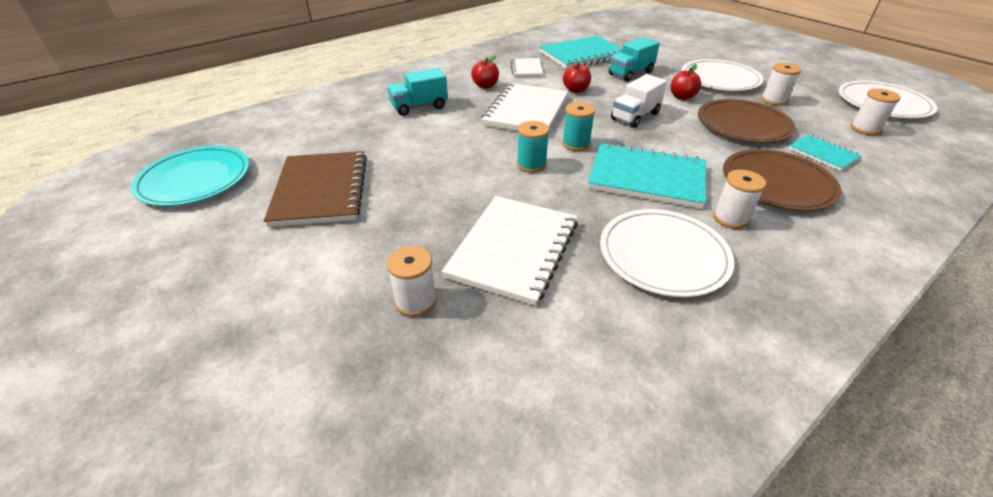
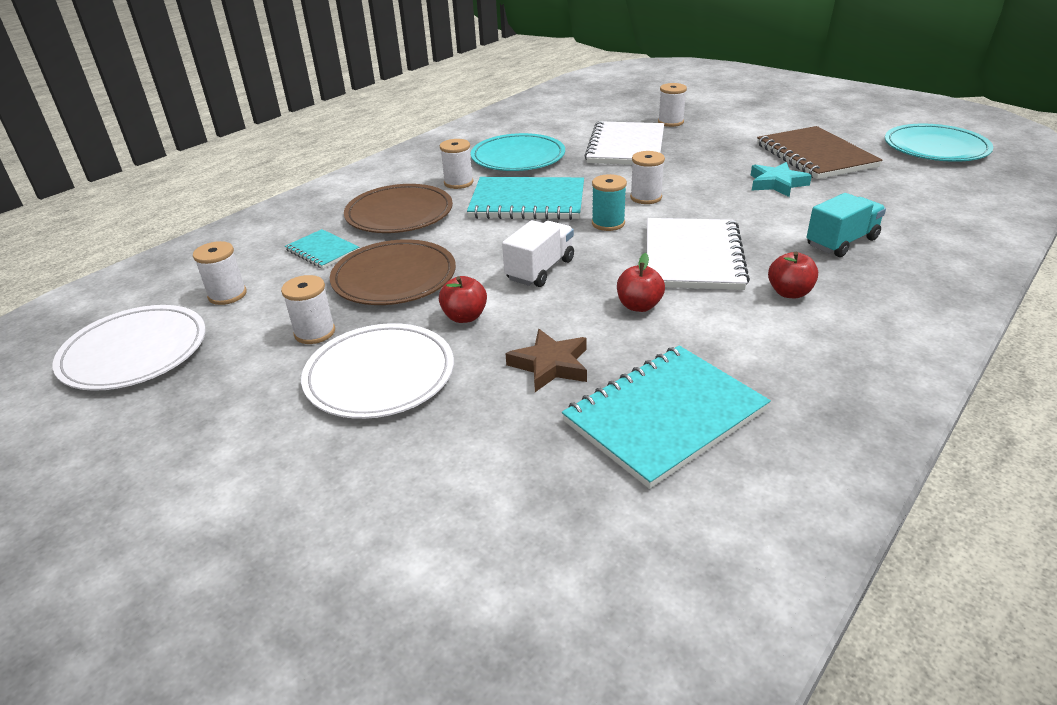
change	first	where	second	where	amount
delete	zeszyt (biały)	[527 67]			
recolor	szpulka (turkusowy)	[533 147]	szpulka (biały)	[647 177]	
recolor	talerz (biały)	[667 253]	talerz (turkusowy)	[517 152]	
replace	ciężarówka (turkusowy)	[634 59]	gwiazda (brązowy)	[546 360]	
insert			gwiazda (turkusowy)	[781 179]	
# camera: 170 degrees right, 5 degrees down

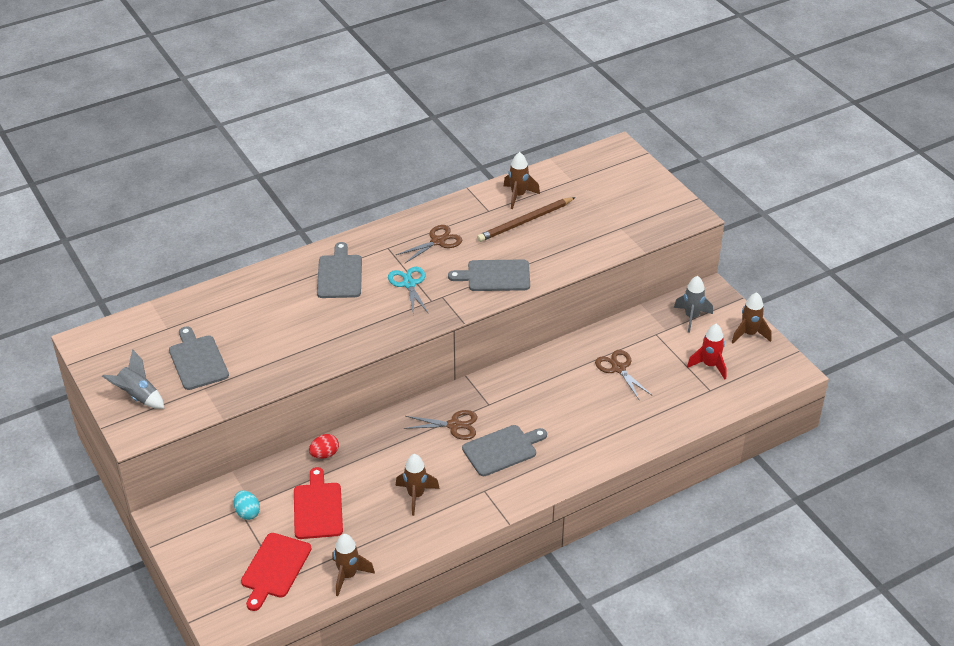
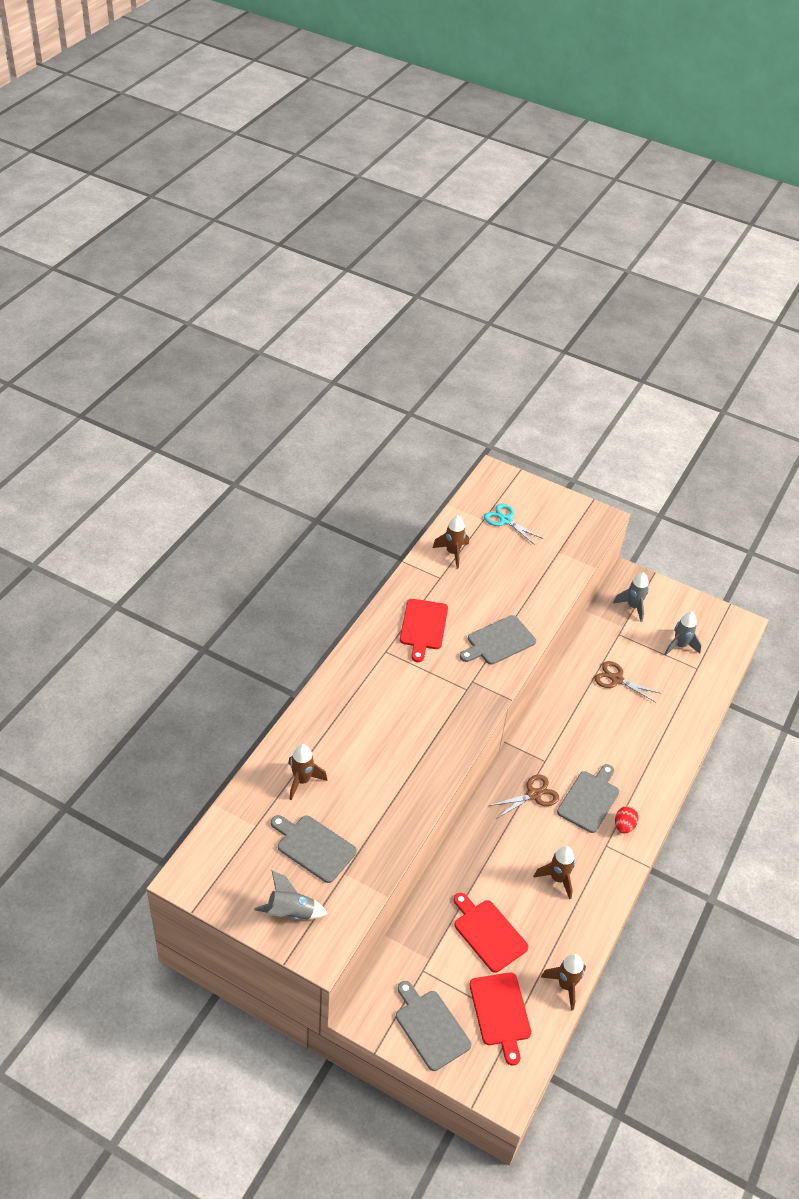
change	first	where	second	where	amount
delete	jajko (turkusowy)	[247 505]			
move	jajko (czerwony)	[324 446]		[626 819]	
move	deska do krojenia (szary)	[339 270]		[434 1026]	
move	nożyczki (turkusowy)	[408 291]		[514 524]	
replace	nożyczki (brązowy)	[429 244]	deska do krojenia (czerwony)	[424 630]	
delete	ołówek (brązowy)	[526 219]			
recolor	rakieta (czerwony)	[707 351]	rakieta (szary)	[683 633]	
move	rakieta (brązowy)	[751 318]		[307 772]	
# camera: 35 degrees left, 5 degrees up

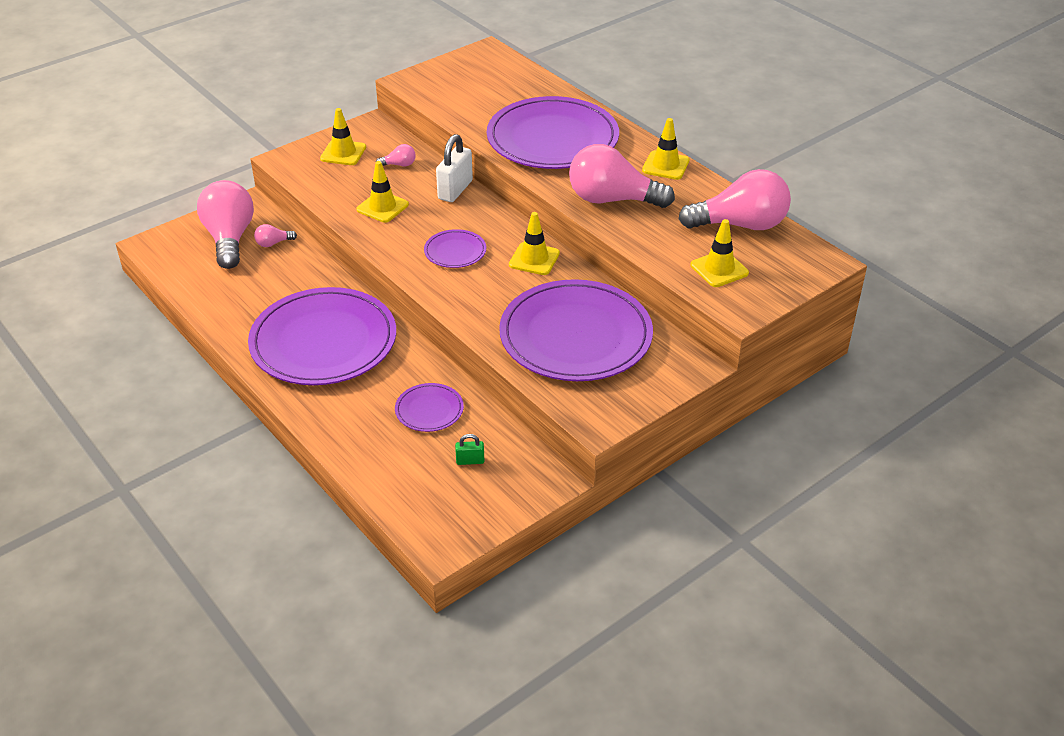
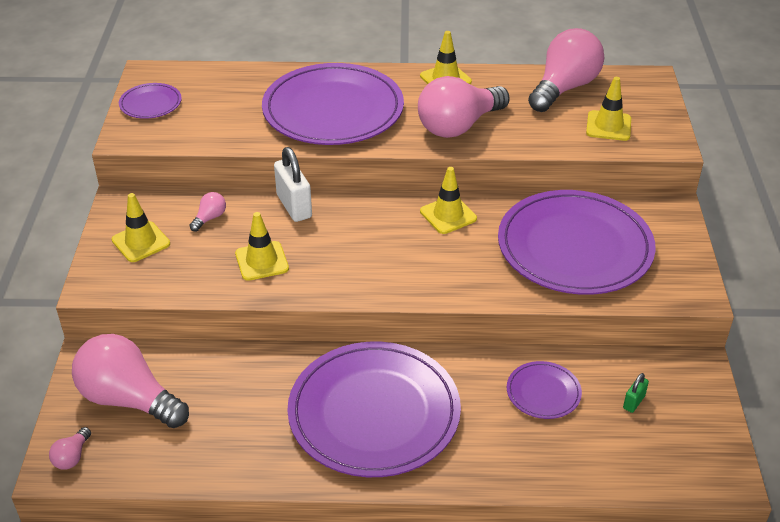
change	first	where	second	where	amount
move	żarówka (różowy)	[275 235]		[70 448]	
move	talerz (fioletowy)	[455 248]		[150 101]	
# camera: 50 degrees left, 0 degrees up

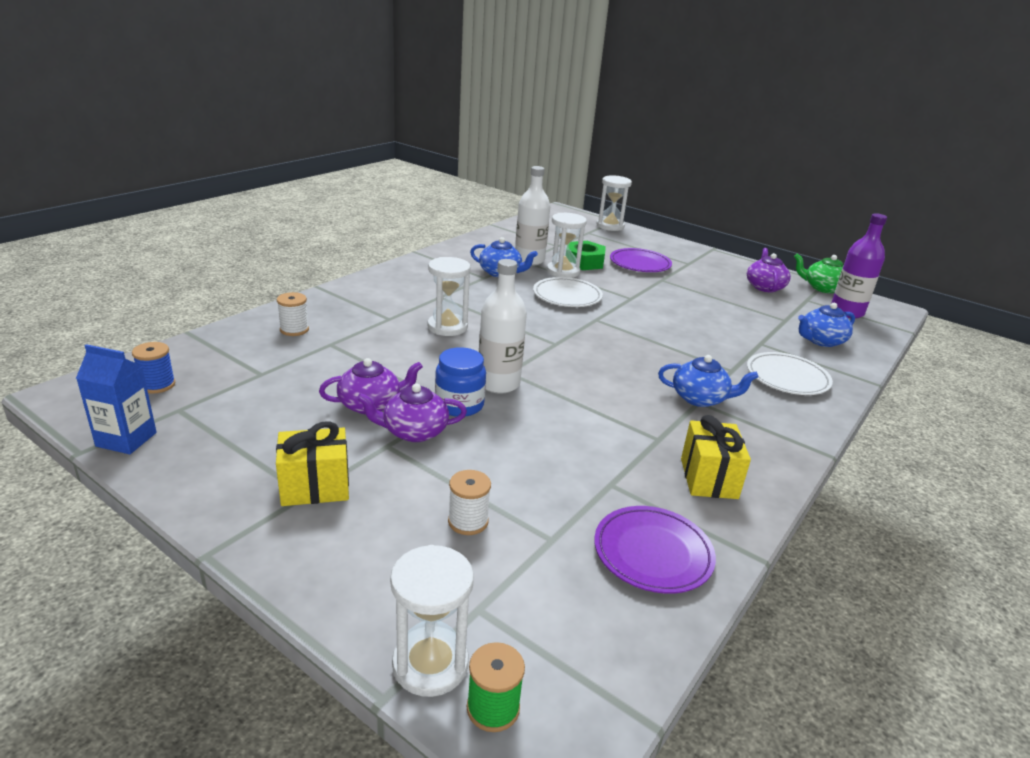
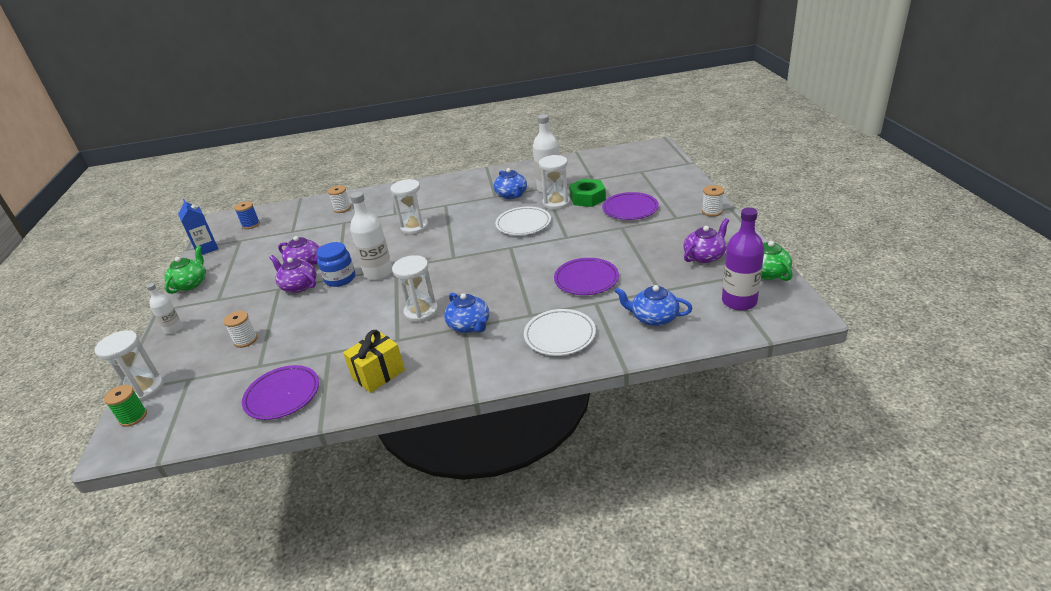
change	first	where	second	where	amount
delete	prezent (żółty)	[312 463]			
move	klepsydra (biały)	[614 203]		[415 289]	
insert			butelka (biały)	[164 308]	
insert			imbryk (zielony)	[185 270]	
insert			talerz (fioletowy)	[586 276]	
insert			szpulka (biały)	[713 201]	
# camera: 50 degrees right, 5 degrees up

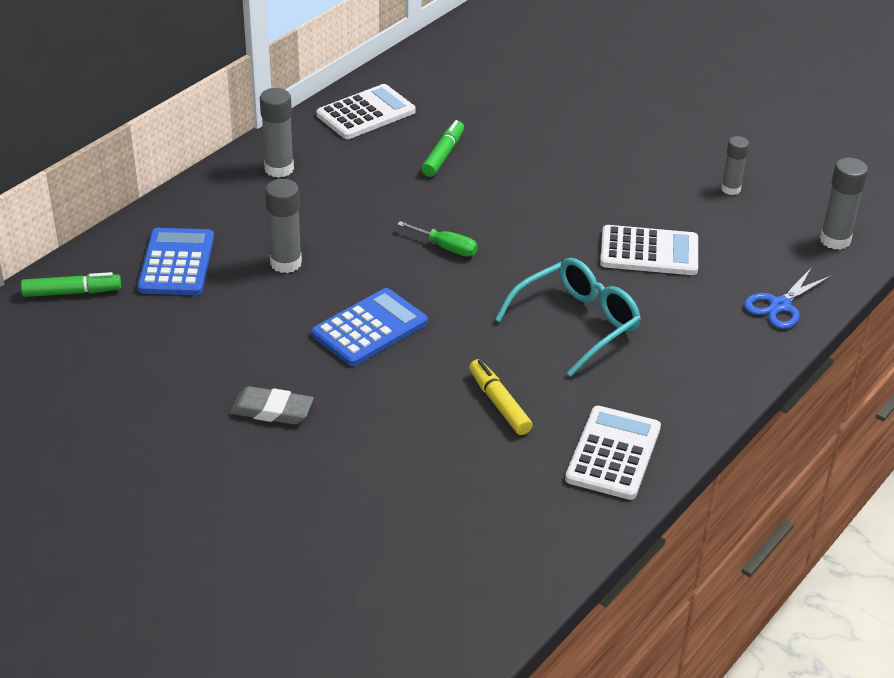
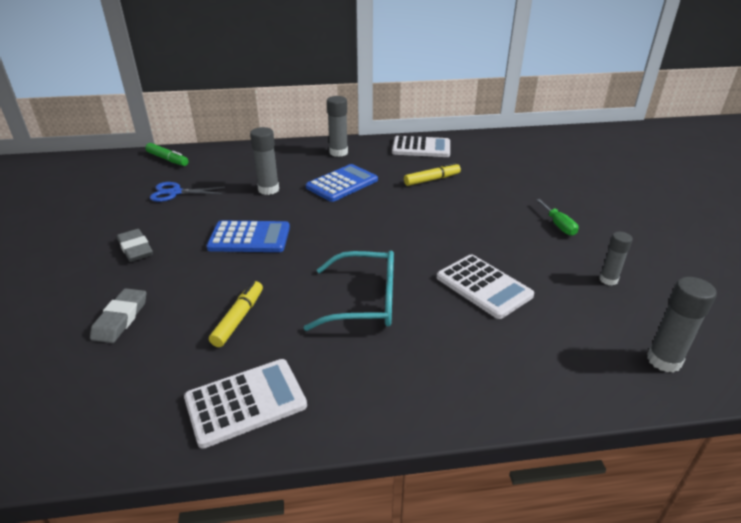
change	first	where	second	where	amount
move	kalkulator (niebieski)	[175 261]		[342 183]	
move	śrubokręt (zielony)	[437 239]		[557 217]	
recolor	flamaster (zielony)	[442 148]	flamaster (żółty)	[432 174]	
move	nożyczki (niebieski)	[787 298]		[187 192]	
insert			gumka do mazania (szary)	[118 315]	
# camera: 45 degrees right, 5 degrees down

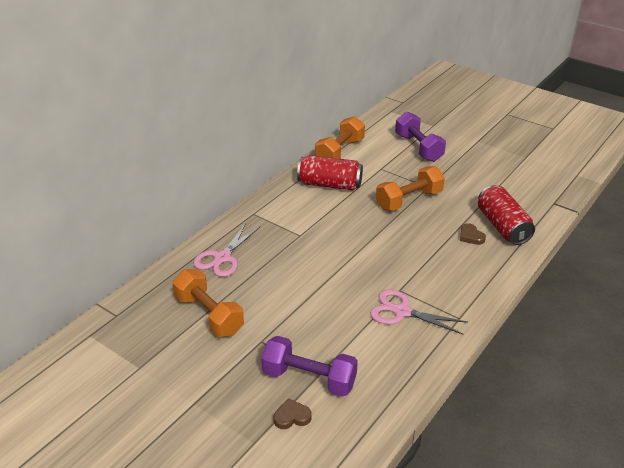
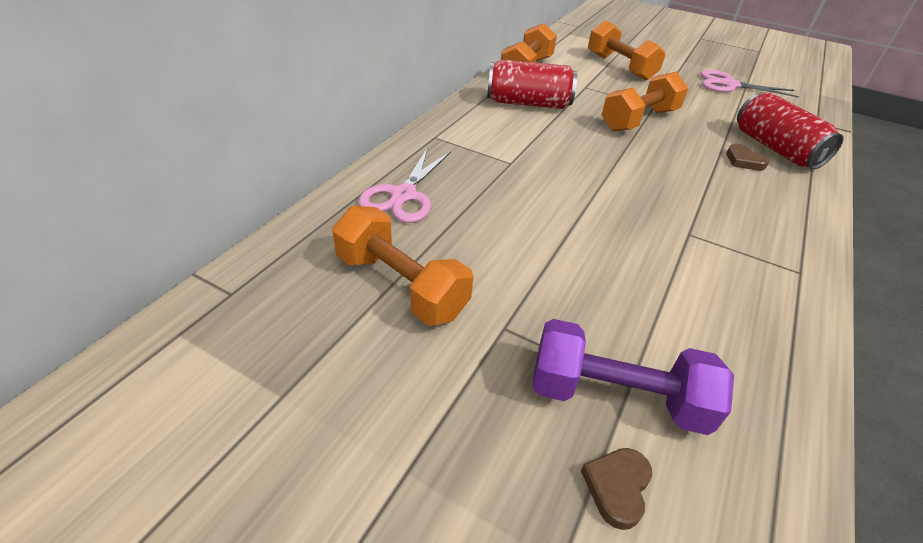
change	first	where	second	where	amount
rotate	serce (brązowy)	[293 413]		[616 489]	45 degrees counterclockwise
move	nożyczki (różowy)	[419 312]		[750 84]	
recolor	hantel (fioletowy)	[420 137]	hantel (pomarańczowy)	[627 50]	
# camera: 10 degrees left, 5 degrees up

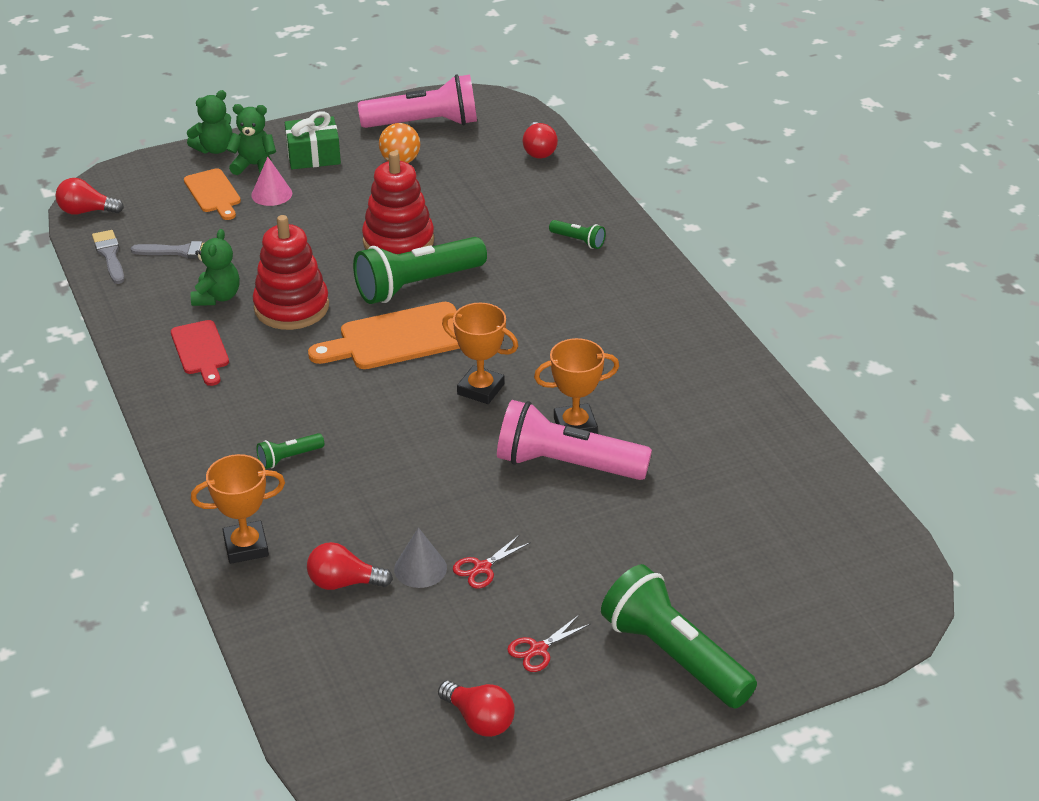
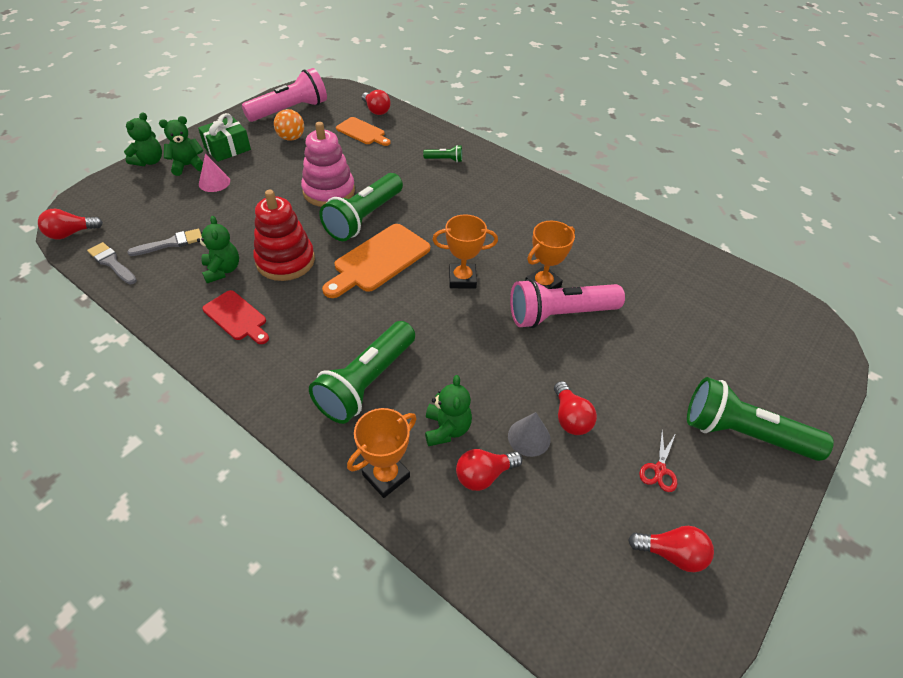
change	first	where	second	where	amount
move	deska do krojenia (pomarańczowy)	[212 194]		[363 131]	
resize	latarka (zielony)	[290 451]		[362 372]	x2.25
recolor	zabawka nakładanka (czerwony)	[398 202]	zabawka nakładanka (różowy)	[328 164]	
replace	nożyczki (czerwony)	[492 562]	żarówka (czerwony)	[575 408]	
insert			miś (zielony)	[448 410]	
# camera: 30 degrees left, 10 degrees up

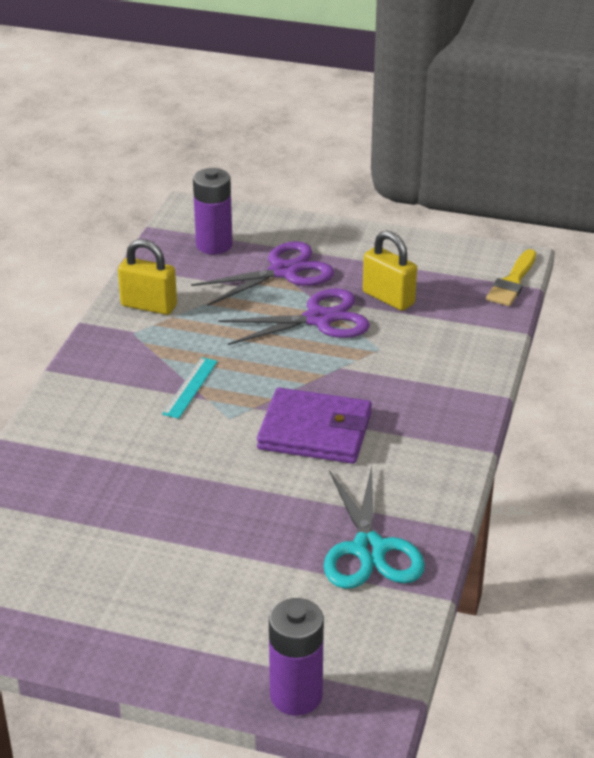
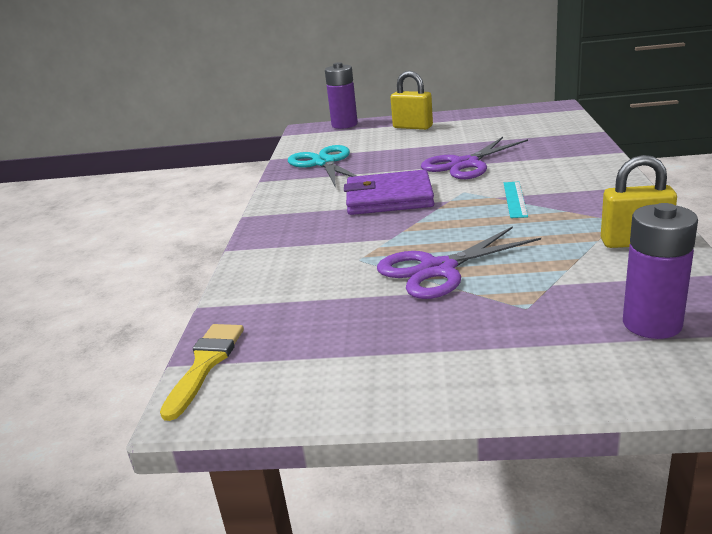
change	first	where	second	where	amount
move	nożyczki (fioletowy)	[262 273]		[474 158]	
move	kłódka (żółty)	[390 270]		[411 100]	
# camera: 170 degrees right, 10 degrees down

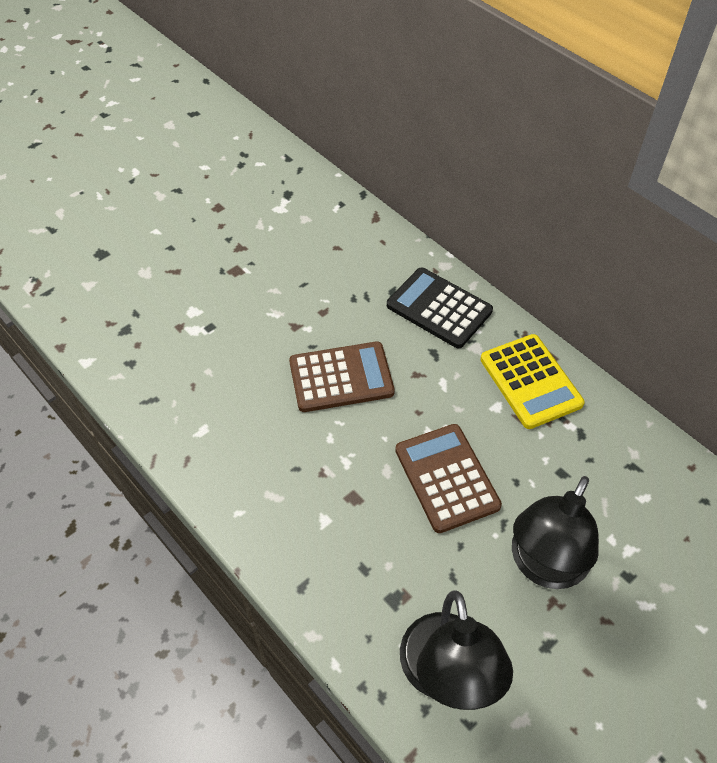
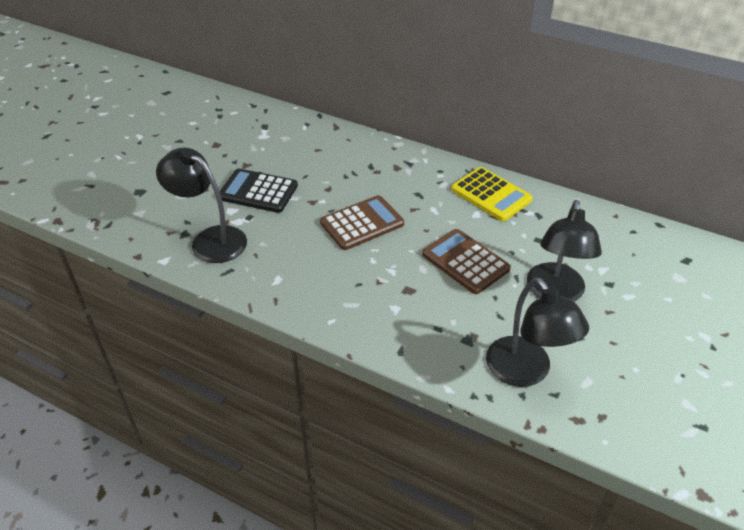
change	first	where	second	where	amount
move	kalkulator (czarny)	[440 308]		[258 190]	
insert			lampka (czarny)	[201 205]	
# camera: 20 degrees left, 10 degrees down

